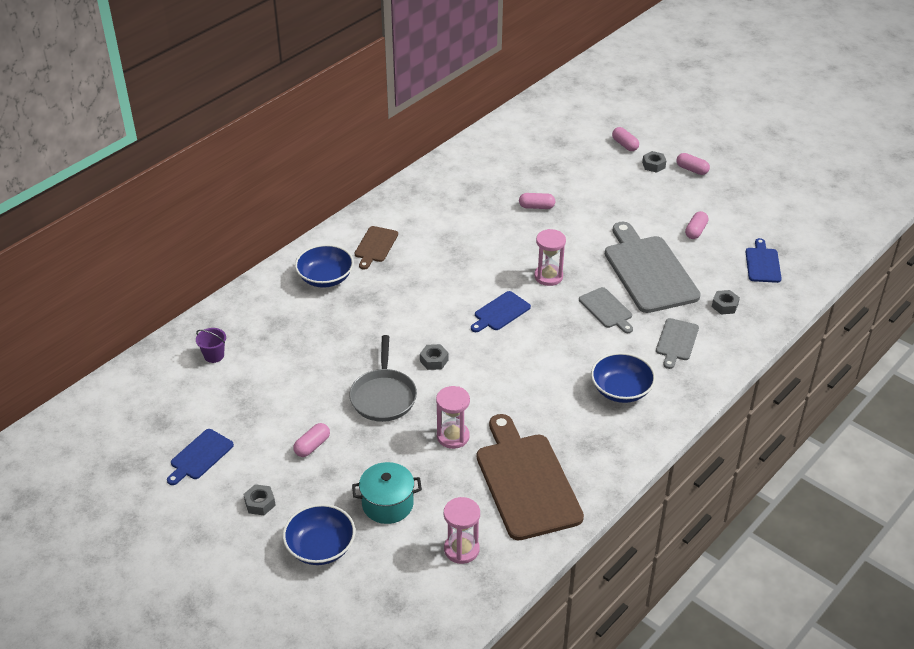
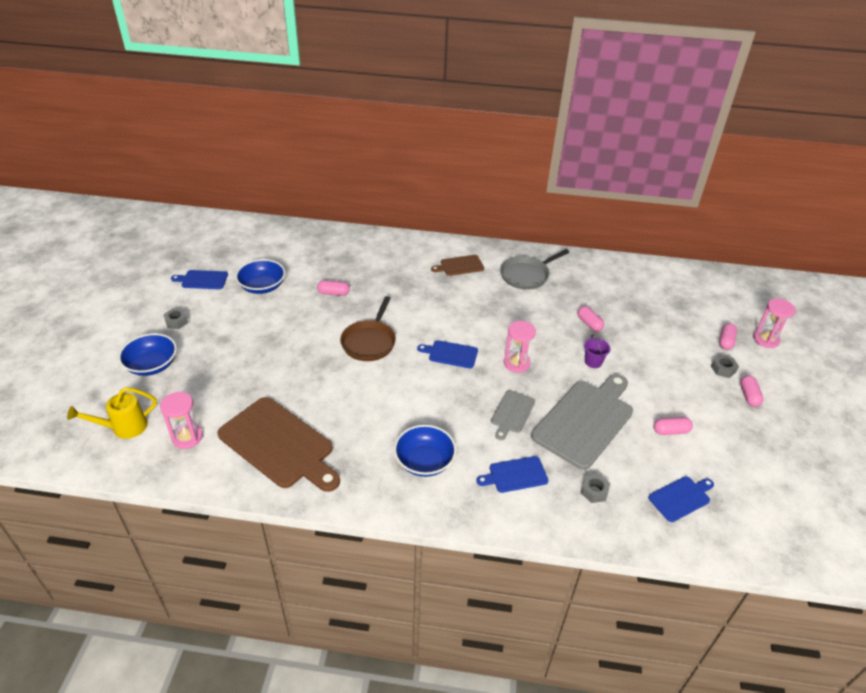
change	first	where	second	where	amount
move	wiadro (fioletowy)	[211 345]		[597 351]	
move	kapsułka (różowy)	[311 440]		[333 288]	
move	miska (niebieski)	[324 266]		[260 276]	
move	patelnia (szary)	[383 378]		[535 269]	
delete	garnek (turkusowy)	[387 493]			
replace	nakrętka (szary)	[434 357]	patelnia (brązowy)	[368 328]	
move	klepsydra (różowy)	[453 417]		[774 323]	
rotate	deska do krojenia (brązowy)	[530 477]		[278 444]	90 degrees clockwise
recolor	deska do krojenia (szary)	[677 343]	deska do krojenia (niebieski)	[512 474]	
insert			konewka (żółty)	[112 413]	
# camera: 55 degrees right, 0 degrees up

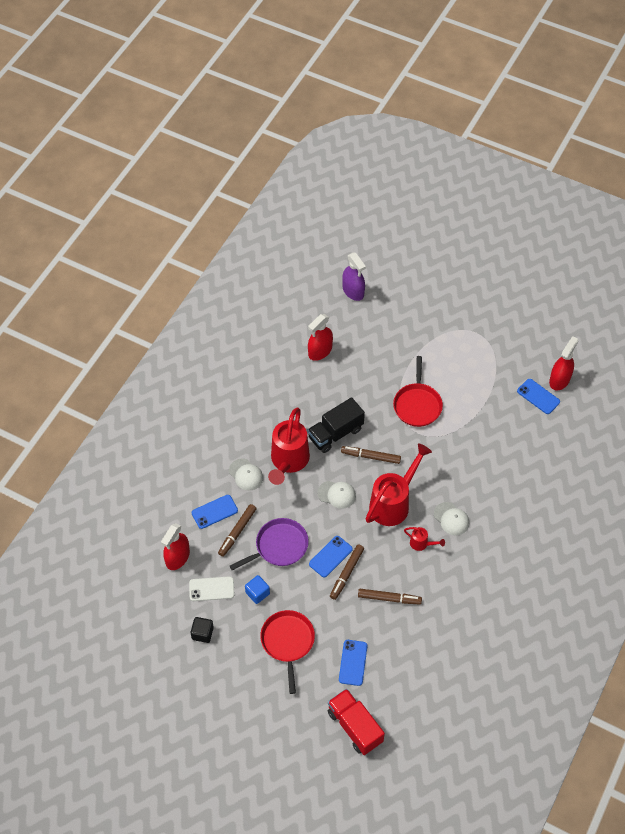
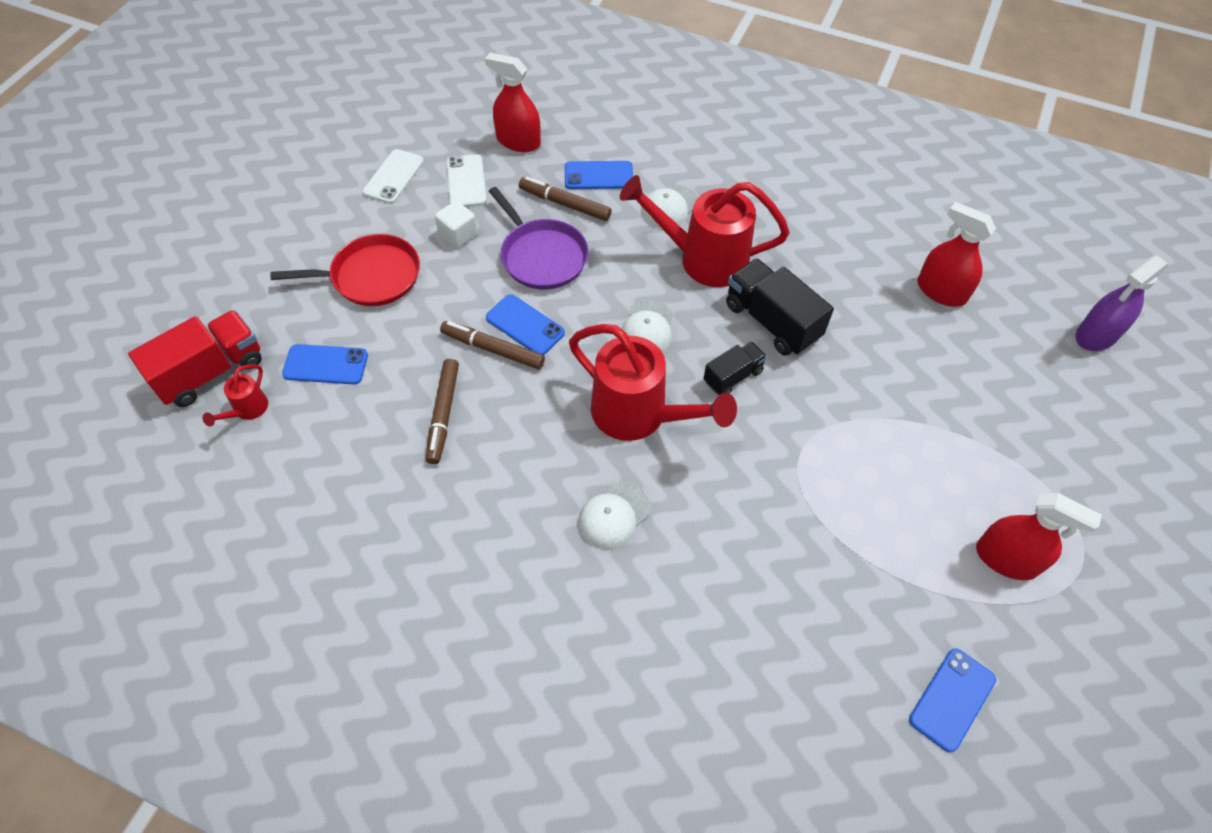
change	first	where	second	where	amount
replace	sześcian (czarny)	[202 630]	telefon (biały)	[393 176]	
rotate	telefon (niebieski)	[215 512]		[599 175]	60 degrees counterclockwise
recolor	sześcian (niebieski)	[257 589]	sześcian (biały)	[456 224]	
replace	flamaster (brązowy)	[371 455]	ciężarówka (czarny)	[735 368]	
delete	patelnia (czerwony)	[418 391]			
move	konewka (czerwony)	[424 539]		[235 395]	
move	spryskiwacz (czerwony)	[564 363]		[1039 536]	
# camera: 85 degrees right, 0 degrees up

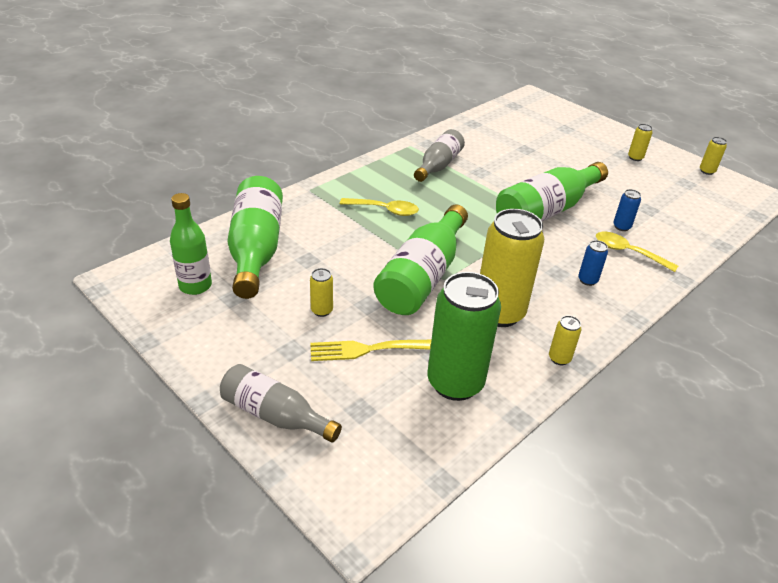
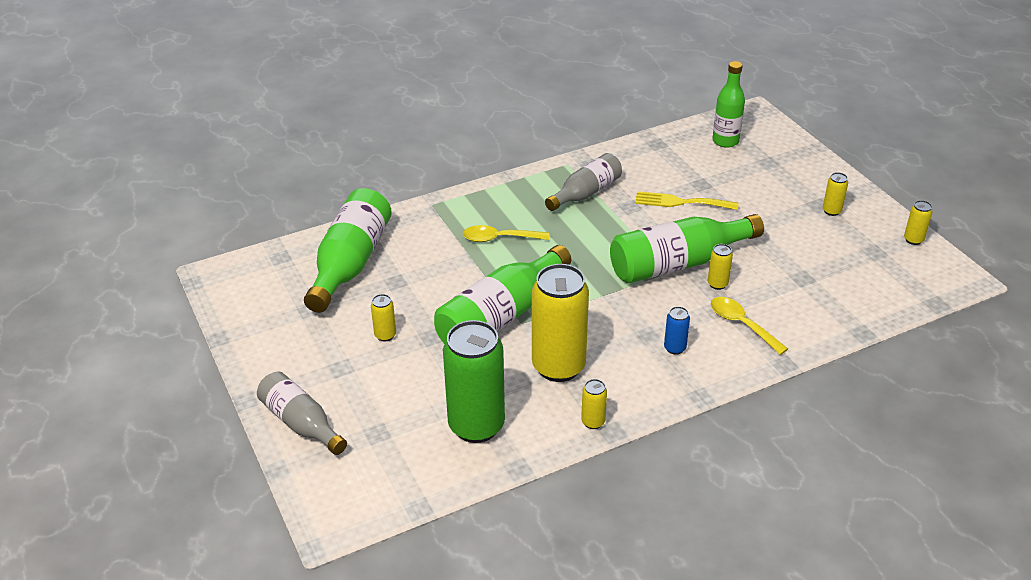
change	first	where	second	where	amount
move	butelka (zielony)	[191 244]		[728 104]	
move	widelec (żółty)	[370 350]		[686 200]	
rotate	łyżka (żółty)	[379 207]		[505 233]	150 degrees clockwise
delete	puszka (niebieski)	[627 210]			
insert			puszka (żółty)	[720 267]	
# camera: 20 degrees right, 0 degrees up

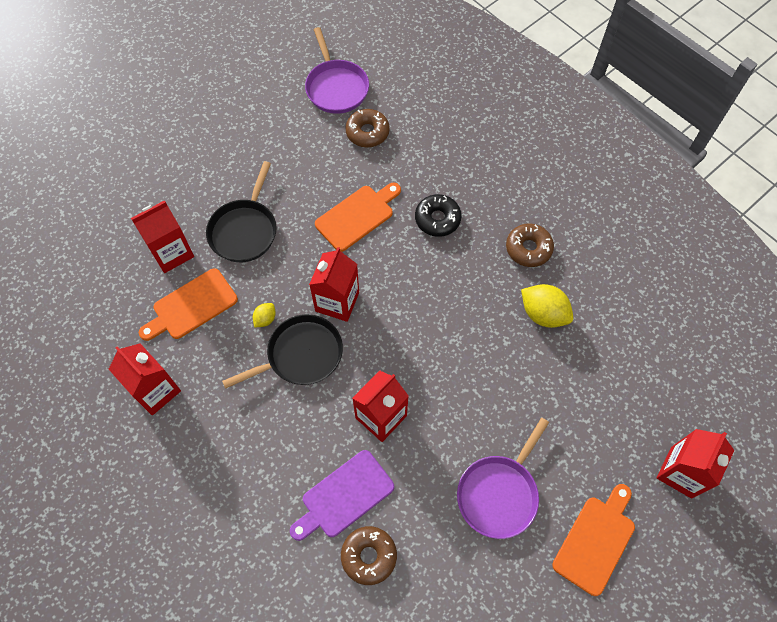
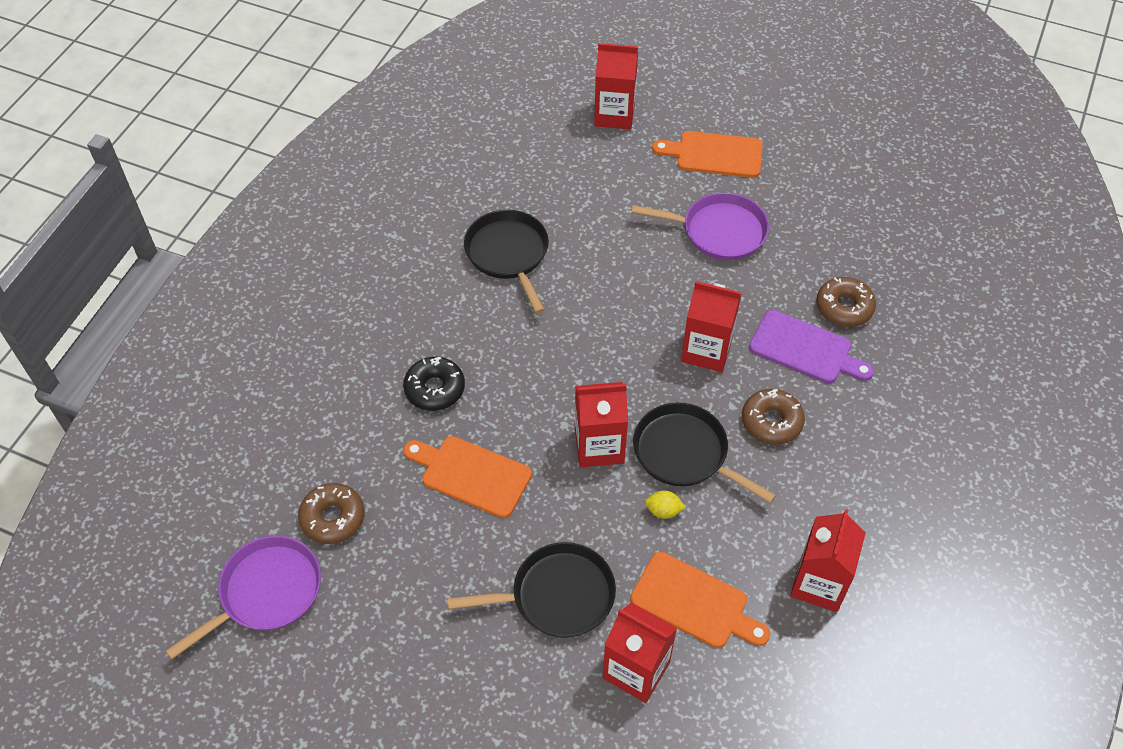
change	first	where	second	where	amount
move	donut (brązowy)	[530 245]		[773 417]	
replace	cytryna (żółty)	[547 306]	patelnia (czarny)	[506 262]	
# camera: 115 degrees left, 10 degrees down

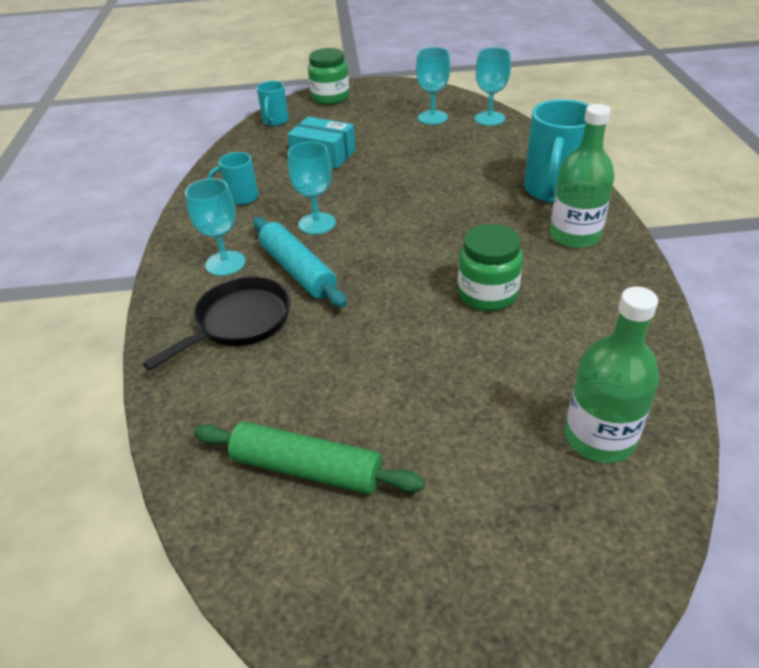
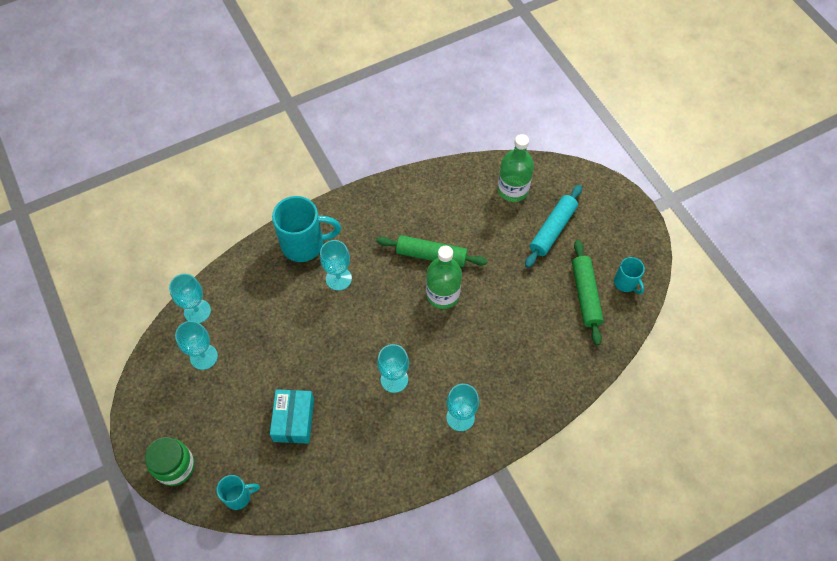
change	first	where	second	where	amount
delete	patelnia (czarny)	[216 324]			
move	kubek (turkusowy)	[233 178]		[629 275]	
move	wałek do ciasta (turkusowy)	[300 262]		[553 226]	
replace	słoik (zielony)	[490 267]	wałek do ciasta (zielony)	[432 251]	
move	butelka (zielony)	[582 176]		[444 277]	
insert			kielich (turkusowy)	[336 265]	
# camera: 115 degrees left, 20 degrees up

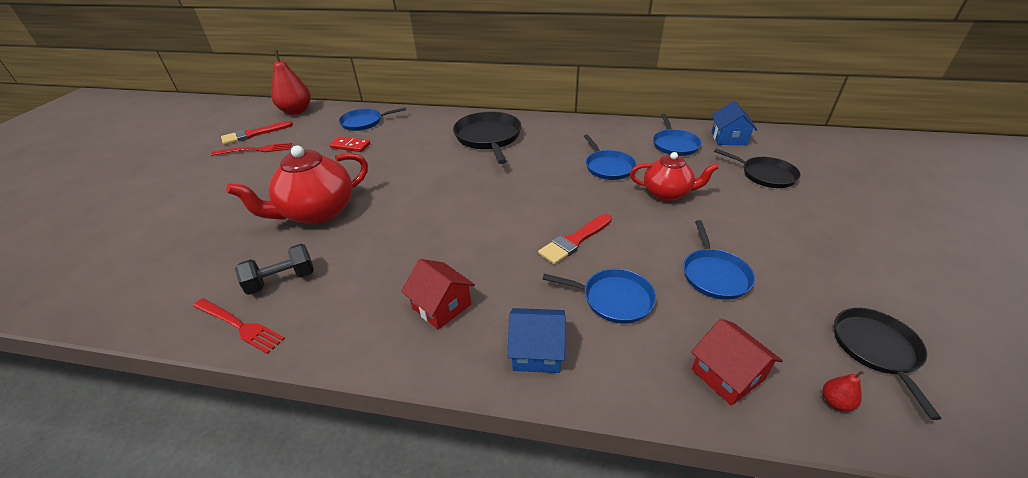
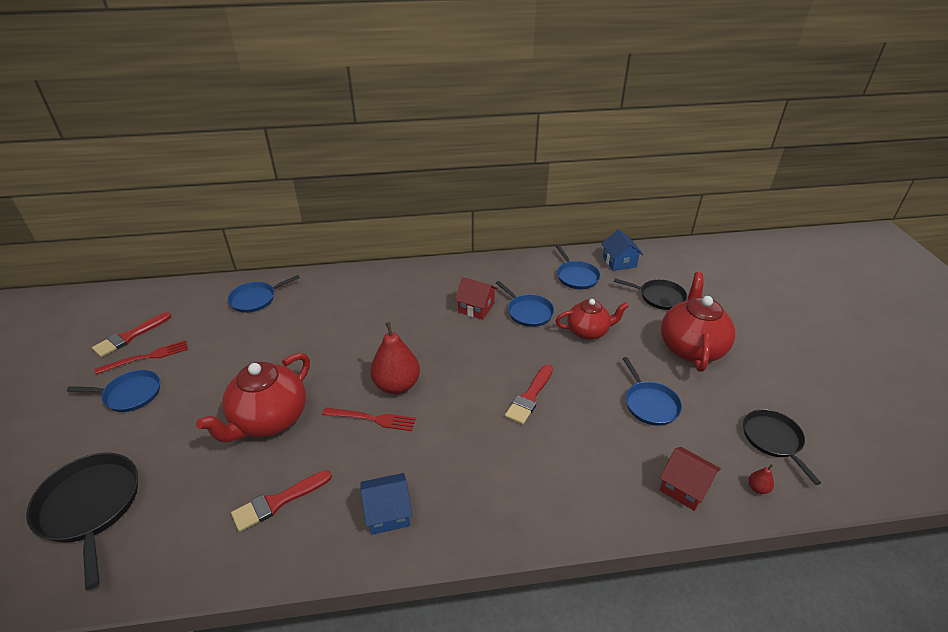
change	first	where	second	where	amount
move	widelec (czerwony)	[239 326]		[369 419]	
replace	hantel (czarny)	[274 269]	pędzel (czerwony)	[281 501]	
move	gruszka (czerwony)	[291 82]		[395 358]	
delete	kostka domina (czerwony)	[349 144]			
move	domek (czerwony)	[438 294]		[476 298]	
move	patelnia (czarny)	[487 137]		[82 521]	
move	domek (niebieski)	[536 340]		[386 504]	
move	patelnia (niebieski)	[599 296]		[113 391]	
insert			imbryk (czerwony)	[698 322]	
# camera: 20 degrees left, 0 degrees up

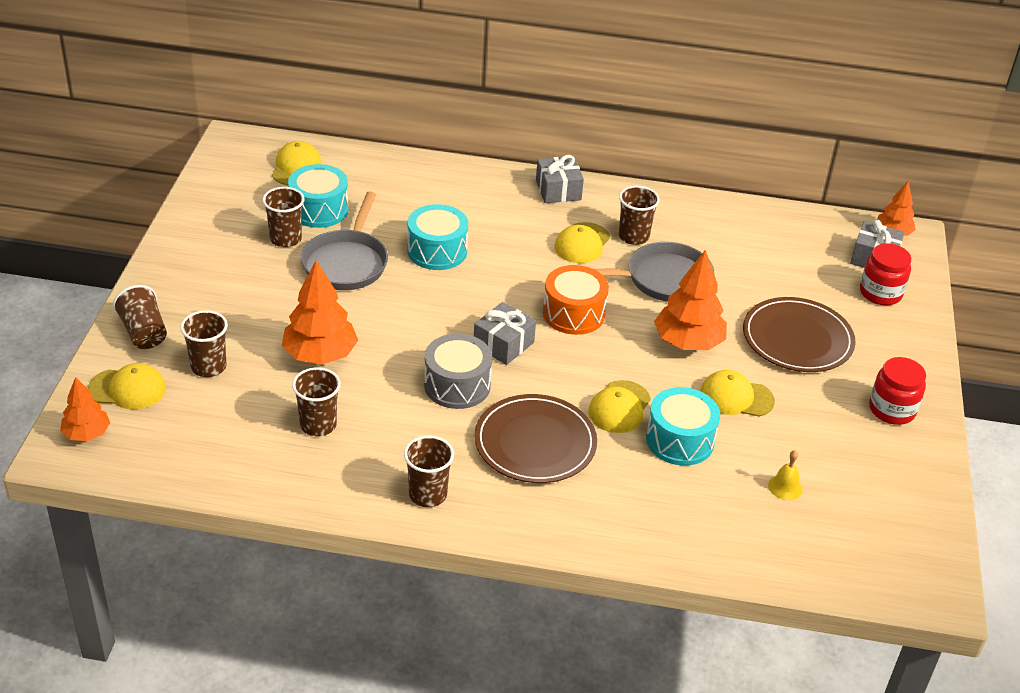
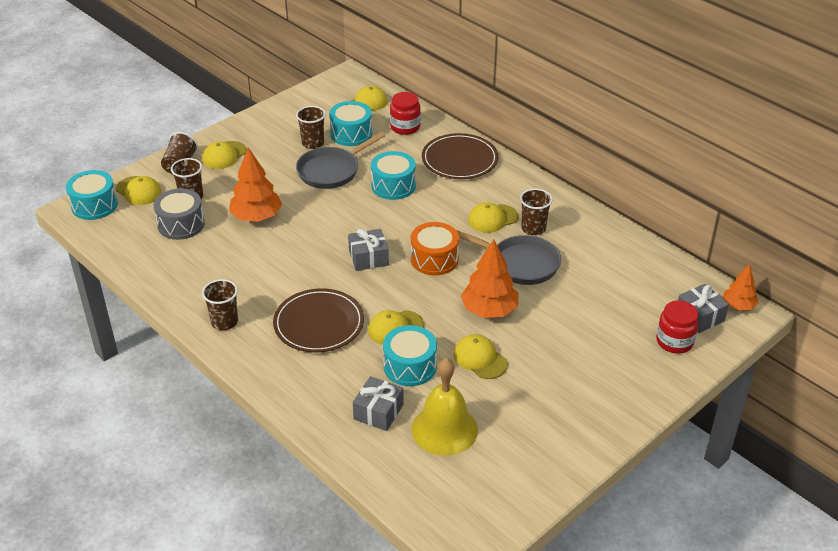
change	first	where	second	where	amount
replace	drzewko (pomarańczowy)	[85 409]	bęben (turkusowy)	[92 195]	
delete	szklanka (brązowy)	[316 401]			
move	bęben (szary)	[458 371]		[179 214]	
move	prezent (szary)	[560 179]		[378 403]	
move	talerz (brązowy)	[799 334]		[460 156]	
resize	dzwonek (żółty)	[785 475]		[445 407]	x2.41
move	słoik (czerwony)	[897 391]		[405 113]	
insert			czapka (żółty)	[224 155]	
# camera: 40 degrees right, 0 degrees up

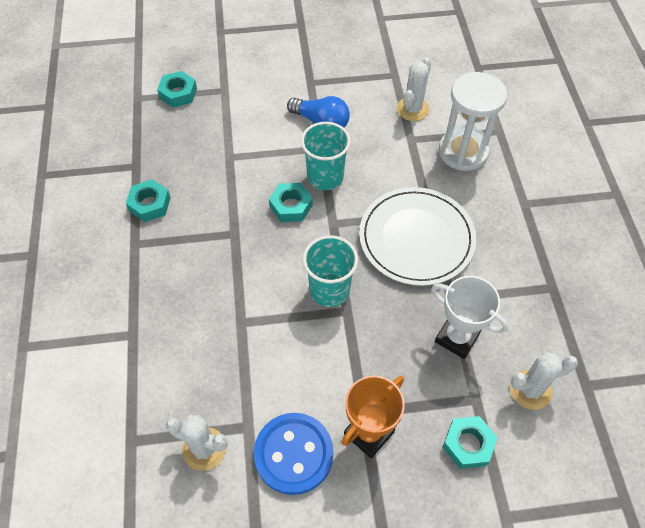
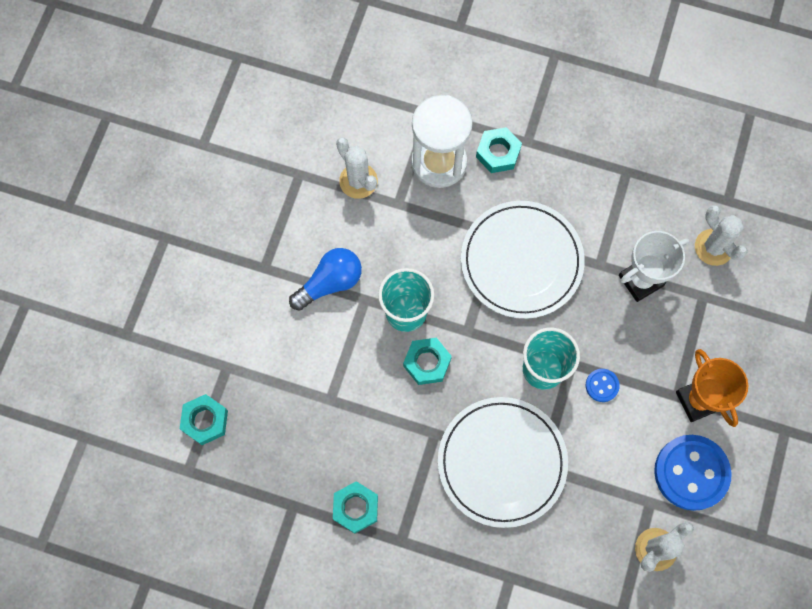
change	first	where	second	where	amount
move	nakrętka (turkusowy)	[470 442]		[499 150]	
rotate	kaktus (biały)	[544 381]		[721 235]	45 degrees counterclockwise
insert			talerz (biały)	[503 462]	
insert			guzik (niebieski)	[603 385]	
# camera: 65 degrees left, 15 degrees up

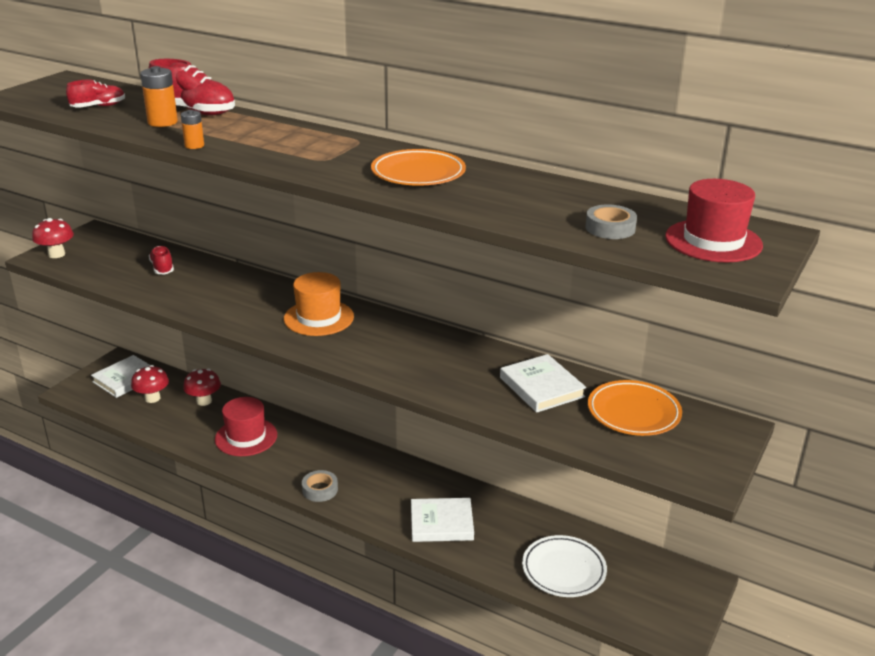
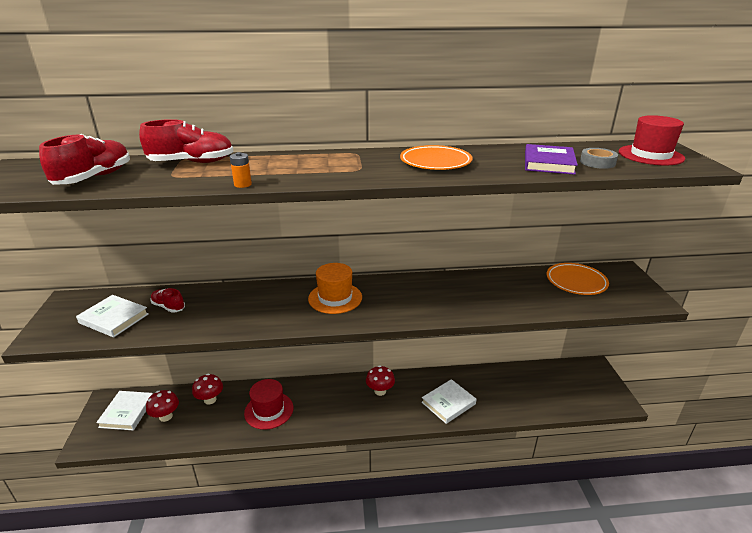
change	first	where	second	where	amount
move	grzyb (czerwony)	[53 238]		[380 380]	
resize	but (czerwony)	[95 93]		[84 159]	x1.69
delete	bateria (pomarańczowy)	[159 96]			
delete	taśma klejąca (szary)	[320 486]			
move	książka (biały)	[543 383]		[112 316]	
delete	talerz (biały)	[564 566]			
insert			książka (fioletowy)	[551 159]	
# camera: 35 degrees left, 0 degrees up

